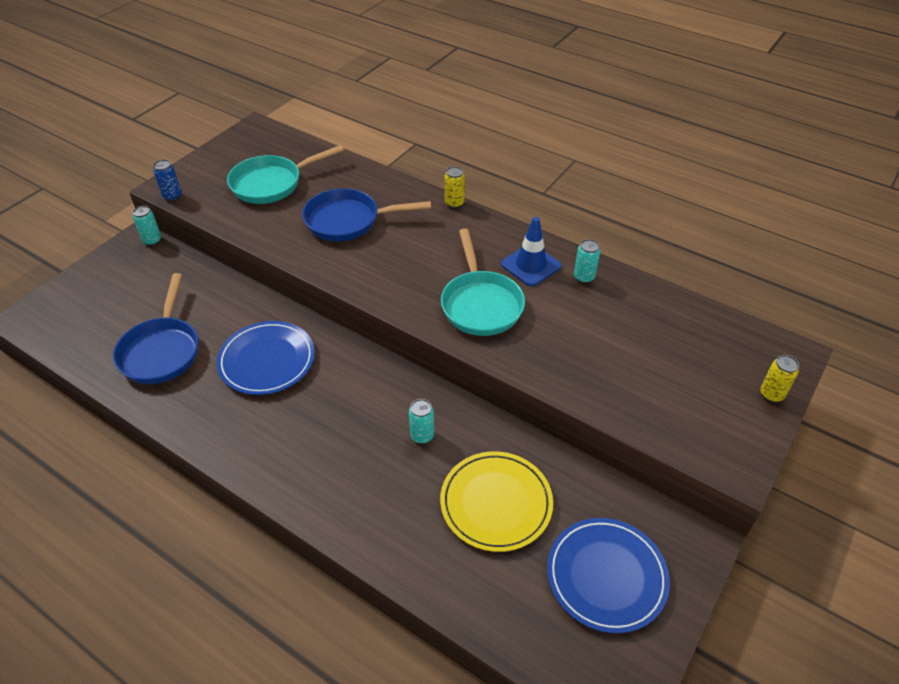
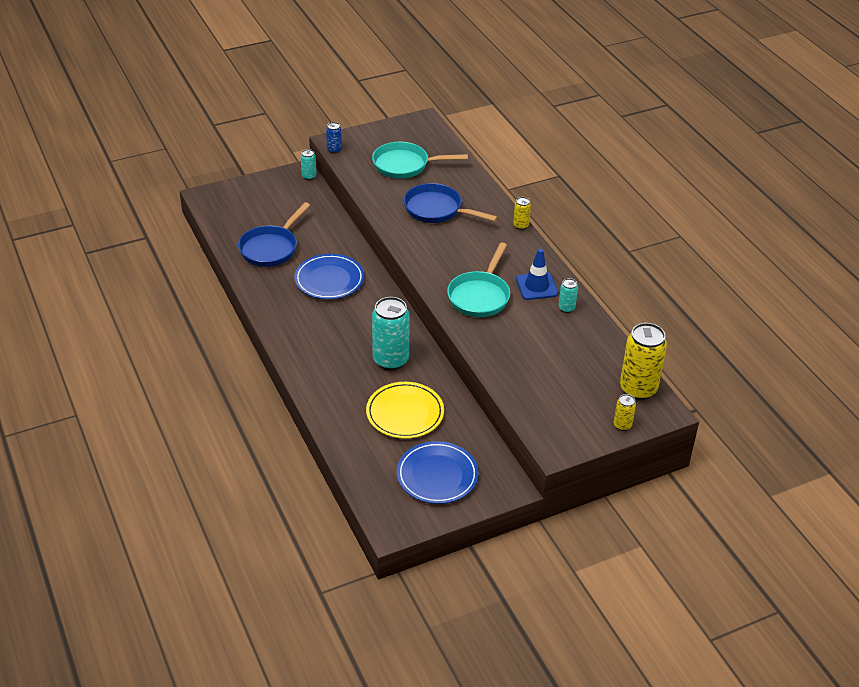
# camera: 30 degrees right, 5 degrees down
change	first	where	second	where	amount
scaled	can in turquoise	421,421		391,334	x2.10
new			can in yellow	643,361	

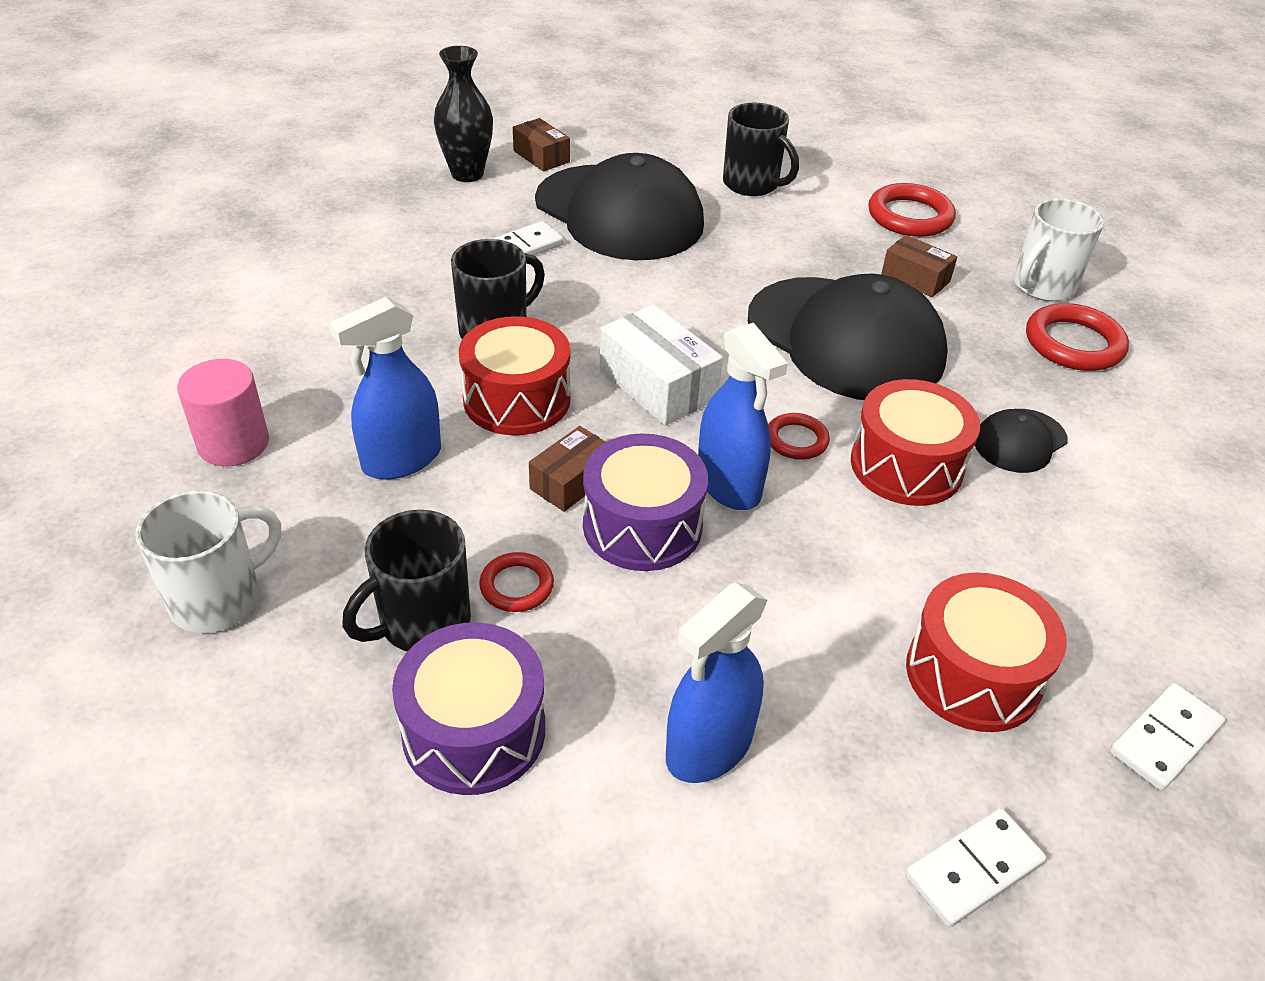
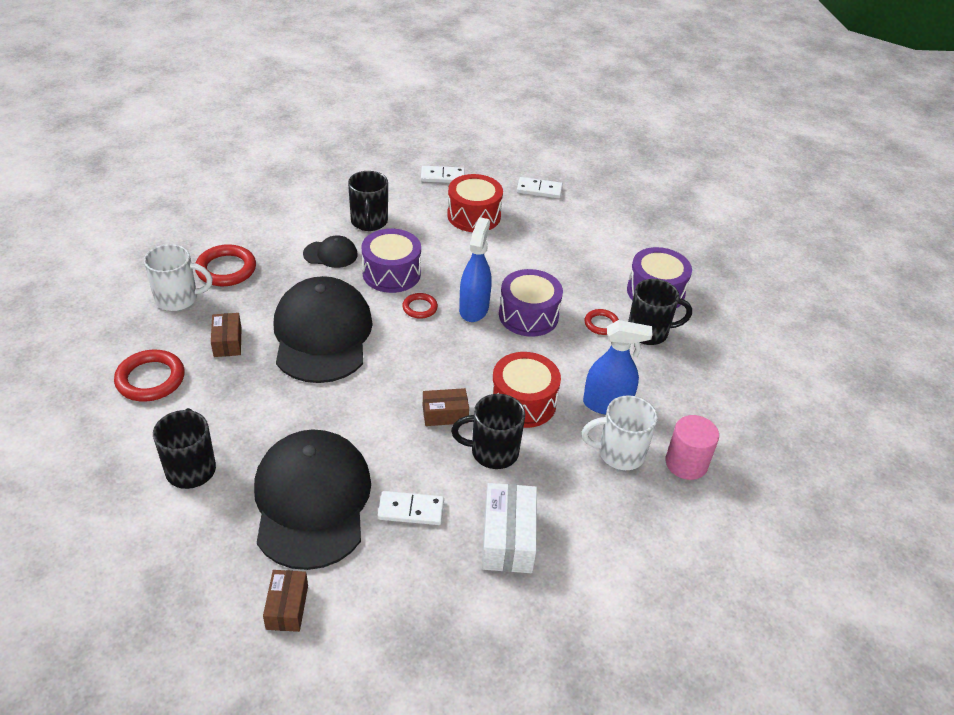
# camera: 140 degrees left, 0 degrees up
change	first	where	second	where	amount
shifted	mug in white	208,561		620,432	
gone	vase in black	463,114			
shifted	box in brown	567,469		446,407	
shifted	box in white	661,365		509,528	
gone	spray bottle in blue	717,682			
repainted	drum in red	915,442	drum in purple	391,261	
new			mug in black	368,201	

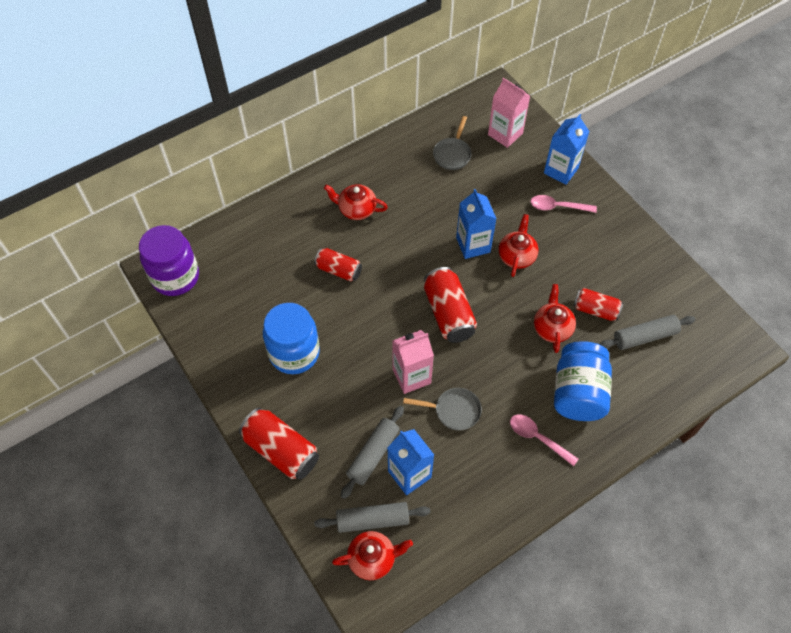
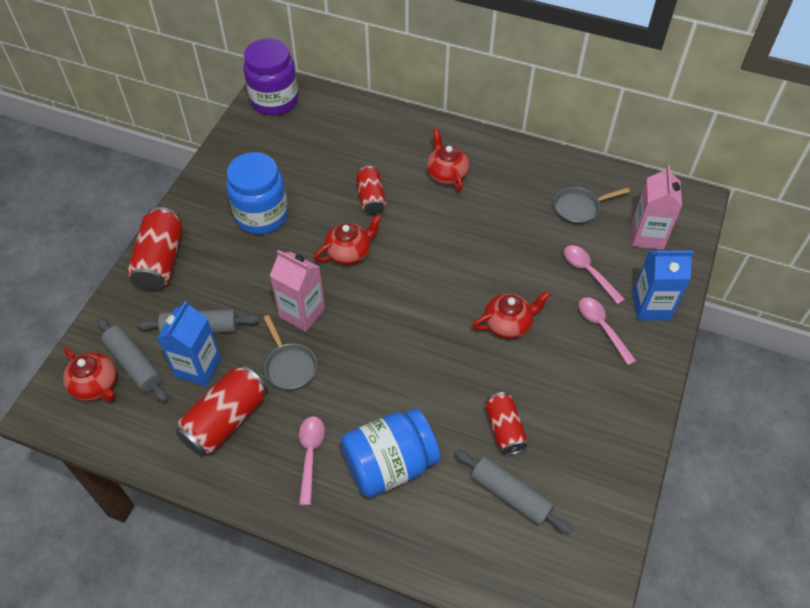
# camera: 55 degrees right, 5 degrees down
change	first	where	second	where	amount
shifted	can in red	450,305		222,410	
gone	carton in blue	476,224			
shifted	teapot in red	555,318		348,239	
new			spoon in pink	594,274	

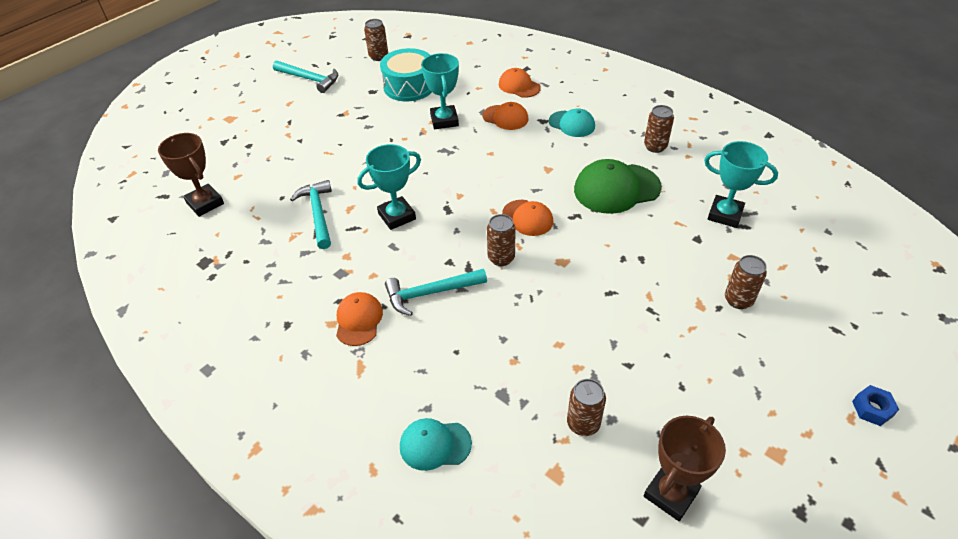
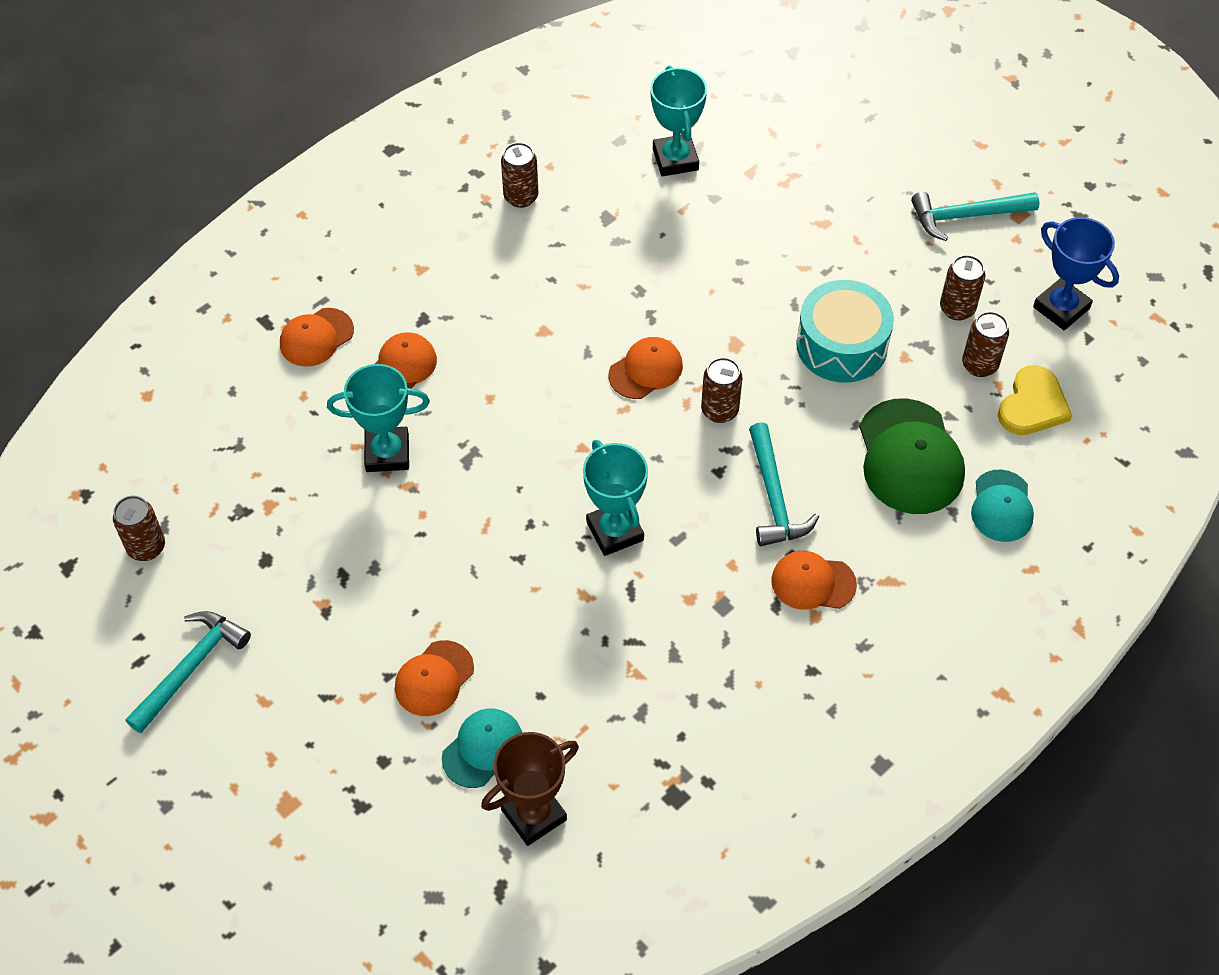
# camera: 85 degrees left, 10 degrees up
change	first	where	second	where	amount
shifted	hammer in turquoise	311,214		975,216	
shifted	drum in turquoise	406,74		845,331	
shifted	cap in turquoise	572,122		482,748	
shifted	cap in green	618,186		912,456	
repainted	trophy in brown	685,468	trophy in blue	1076,273	
rotated	trophy in turquoise	741,184		678,121	45 degrees counterclockwise
shifted	can in brown	746,282		962,287	
gone	nut in blue	875,405			
new			cap in orange	434,678	
new			heart in yellow	1035,400	

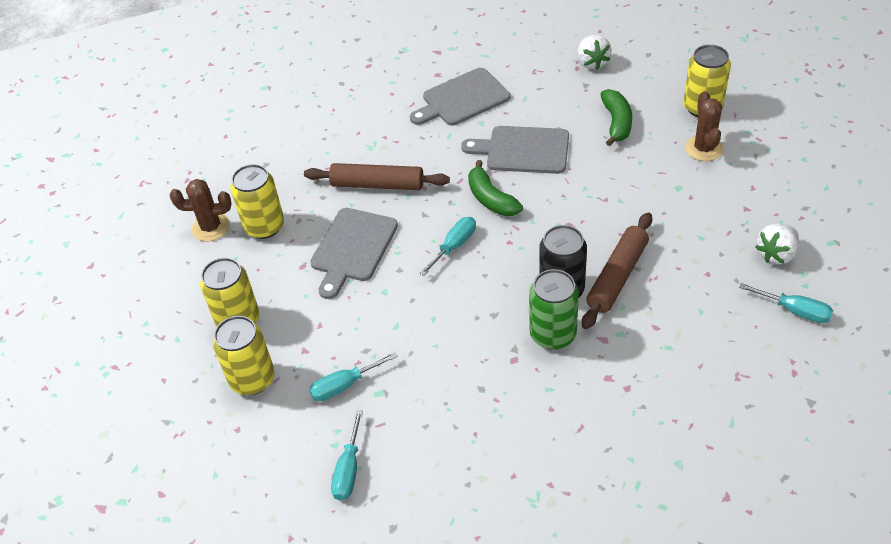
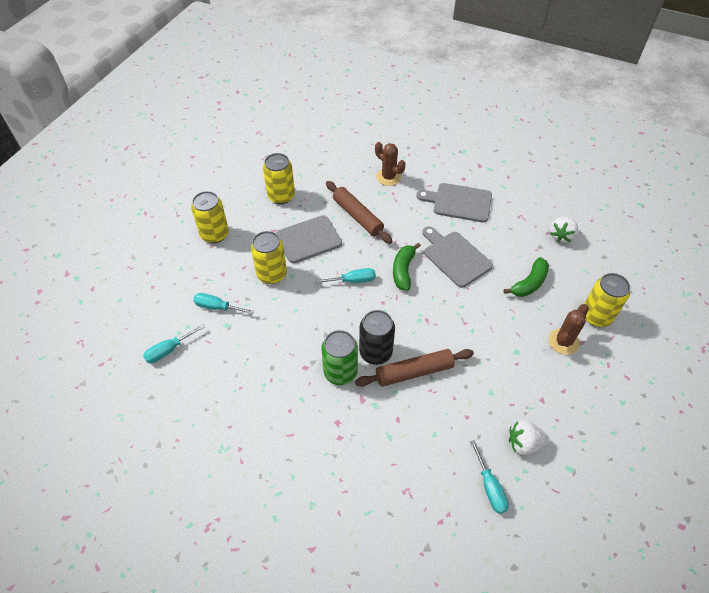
# camera: 40 degrees right, 5 degrees up
change	first	where	second	where	amount
shifted	cactus in brown	200,210		390,164	
shifted	can in yellow	244,355		269,257	

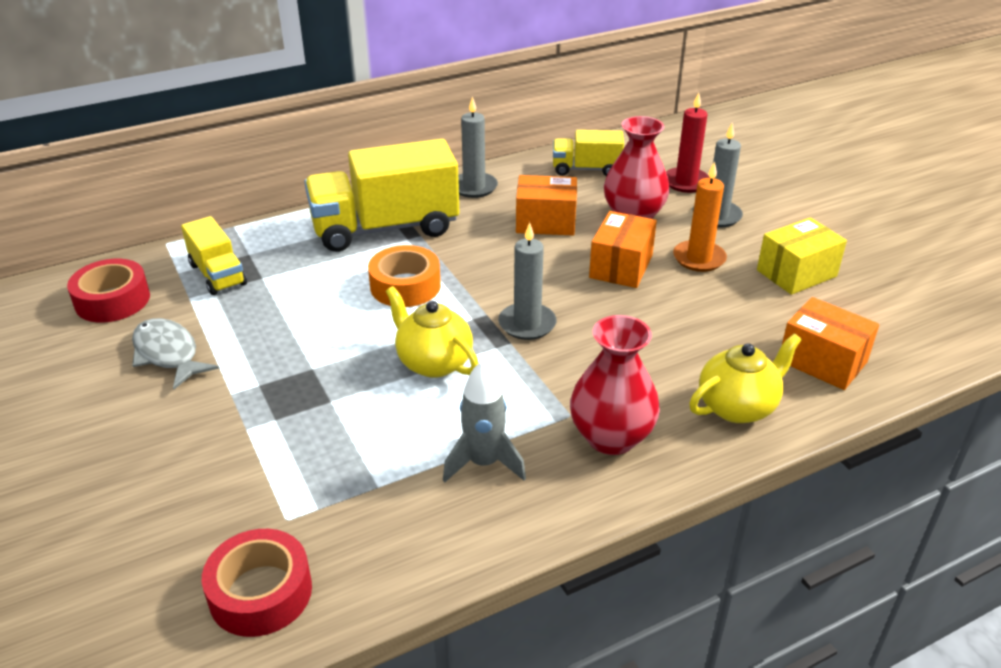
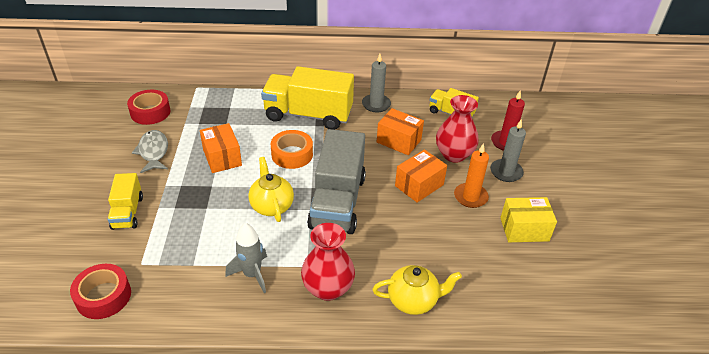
# camera: 25 degrees right, 5 degrees up
change	first	where	second	where	amount
shifted	truck in yellow	214,255		125,201	
swapped	candle in grey	527,281	truck in grey	336,181	
shifted	box in orange	830,343		221,148	

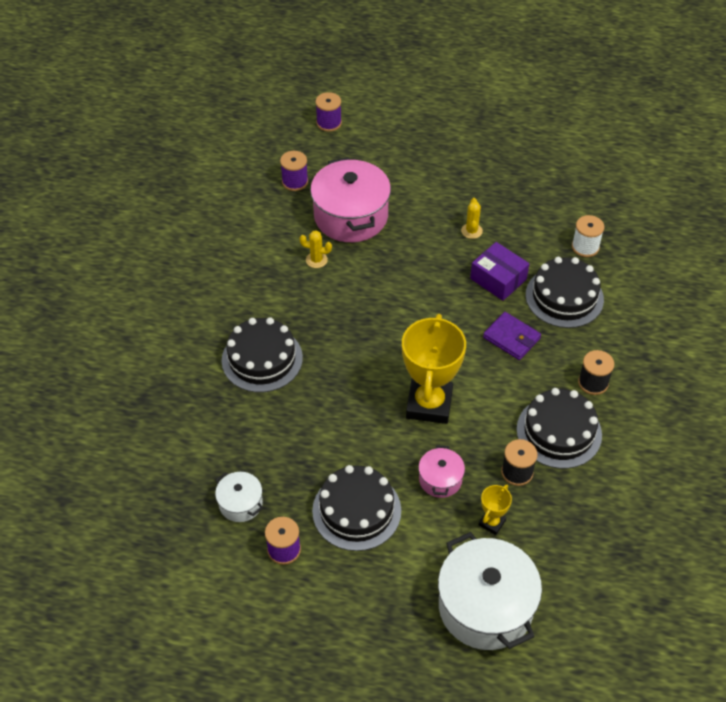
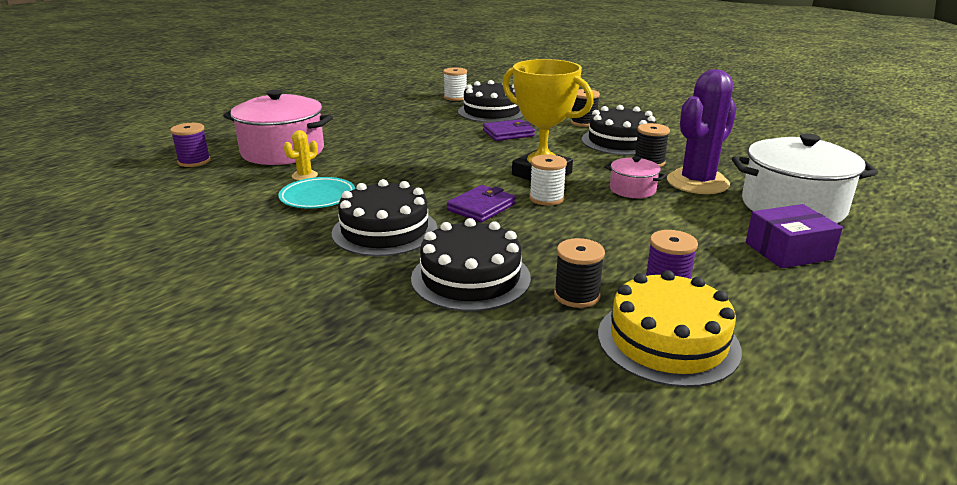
# camera: 60 degrees left, 25 degrees down
change	first	where	second	where	amount
swapped	pot in white	239,497	spool in black	579,273	
shifted	cake in black	356,508		471,265	
gone	spool in purple	329,112			
gone	cactus in yellow	472,218			
shifted	box in purple	499,271		794,236	
swapped	trophy in yellow	495,510	cactus in purple	702,131	
new			plate in turquoise	316,193	
new			wallet in purple	481,203	
new			spool in white	548,180	
new			cake in yellow	670,328	

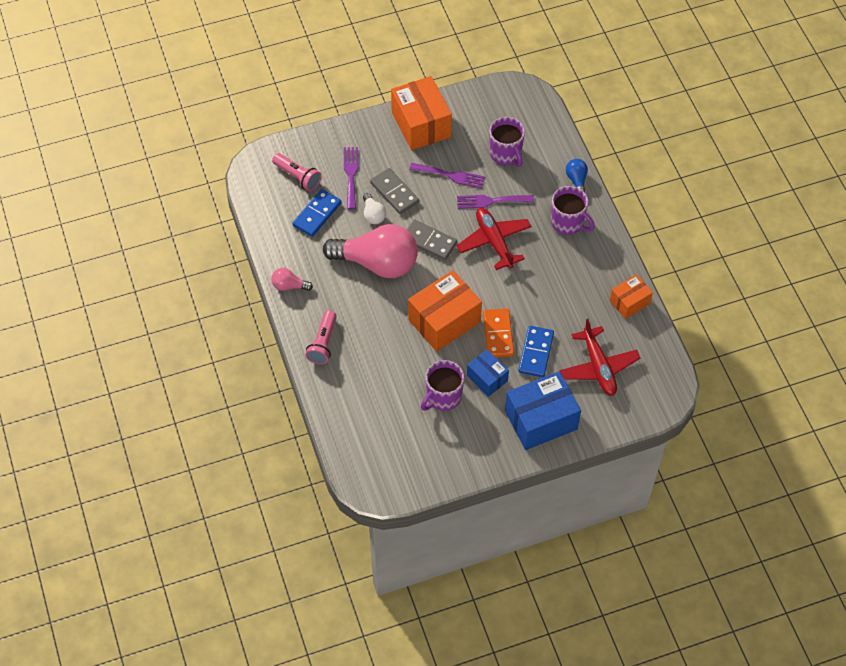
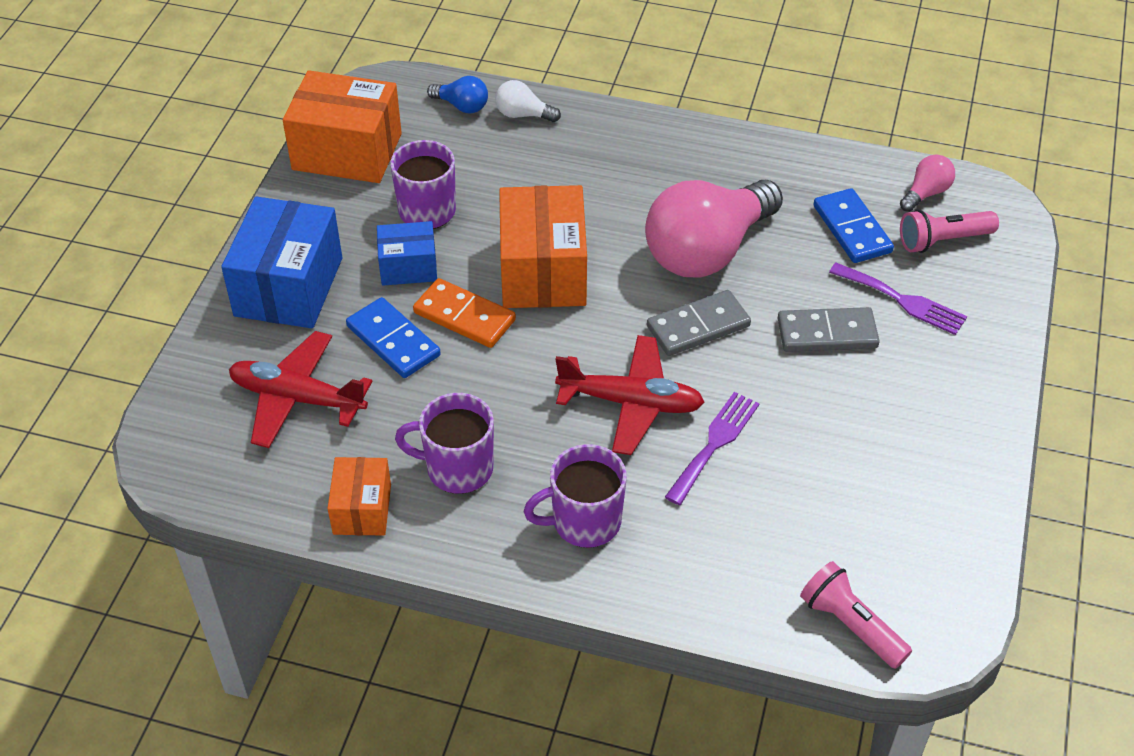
# camera: 125 degrees right, 10 degrees down
change	first	where	second	where	amount
shifted	light bulb in pink	292,279		927,183	
shifted	flashlight in pink	321,337		856,615	
shifted	light bulb in white	374,208		528,101	
shifted	box in orange	421,113		342,126	
gone	fork in purple	447,176			
shifted	mug in purple	507,142		444,443	
shifted	light bulb in blue	577,176		457,94	

